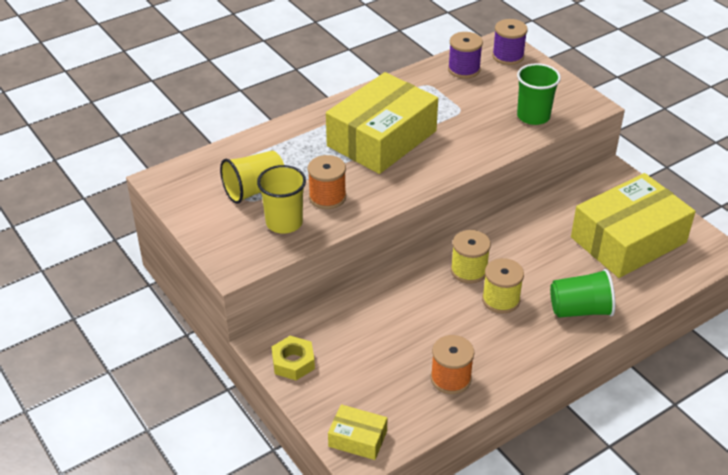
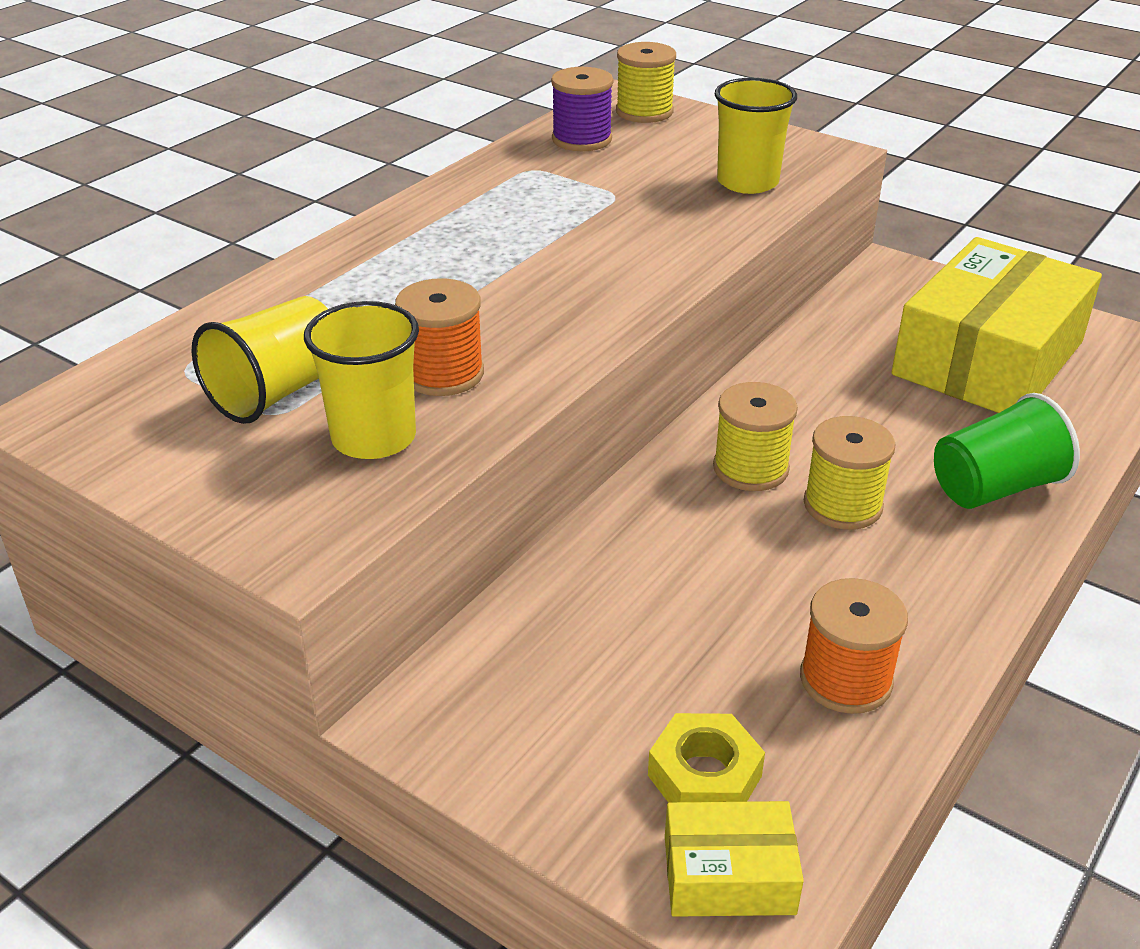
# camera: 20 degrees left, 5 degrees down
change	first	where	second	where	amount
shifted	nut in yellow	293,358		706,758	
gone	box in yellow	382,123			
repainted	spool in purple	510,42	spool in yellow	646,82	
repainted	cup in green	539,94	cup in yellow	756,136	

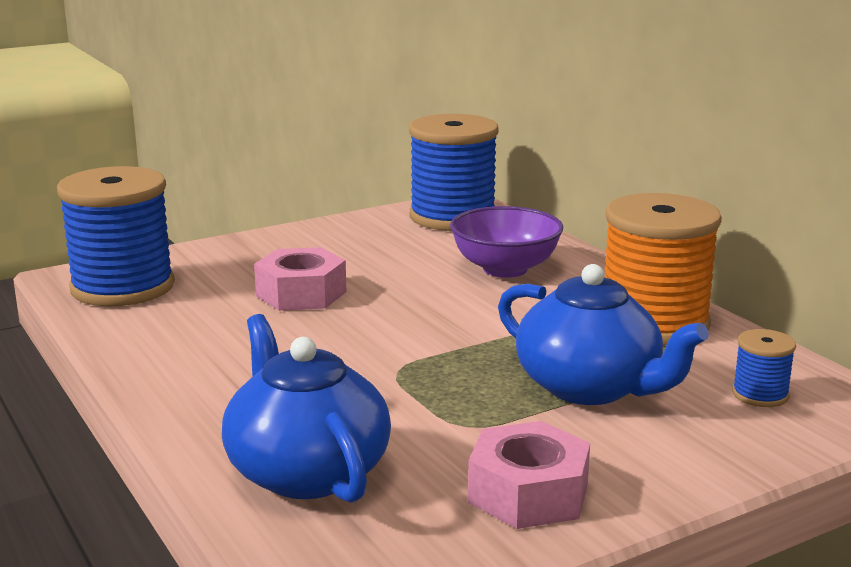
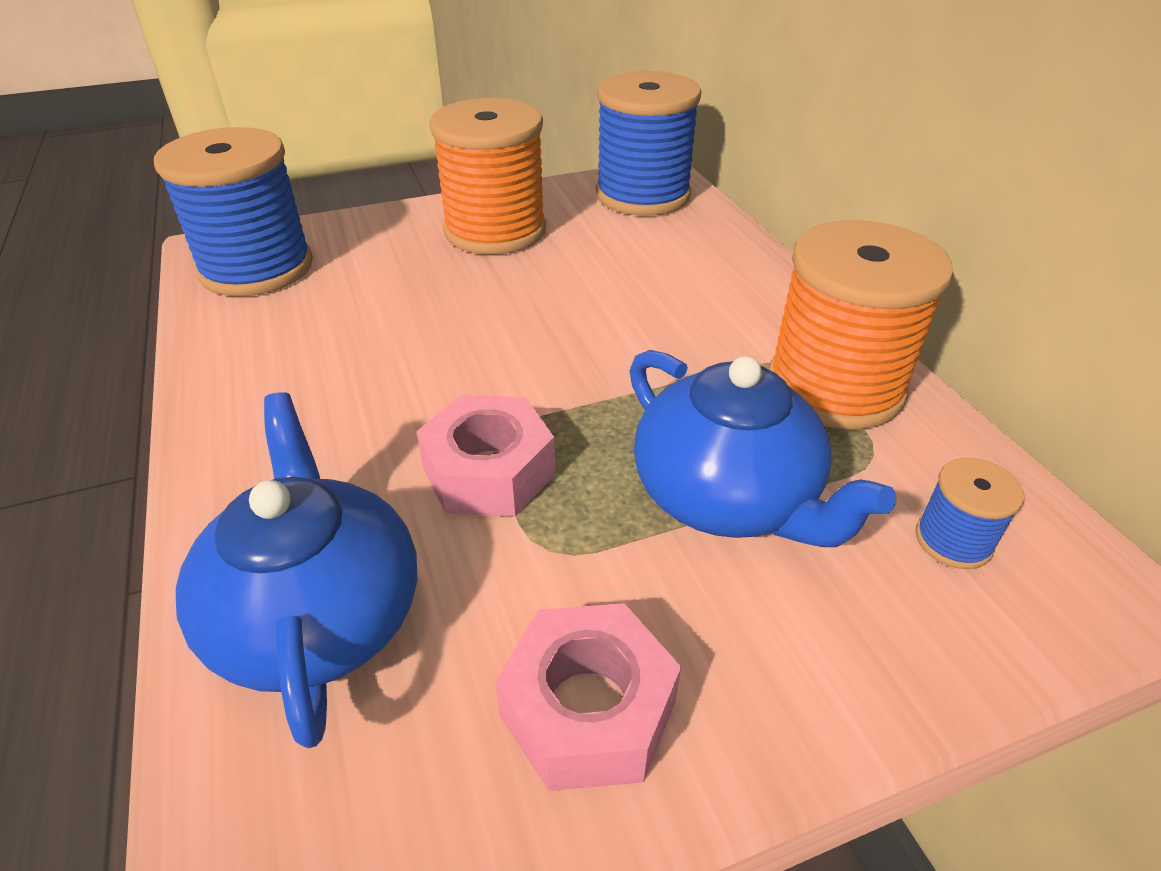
# camera: 10 degrees right, 20 degrees up
change	first	where	second	where	amount
shifted	nut in pink	300,279		485,455	
gone	bowl in purple	506,242			
new			spool in orange	487,176	

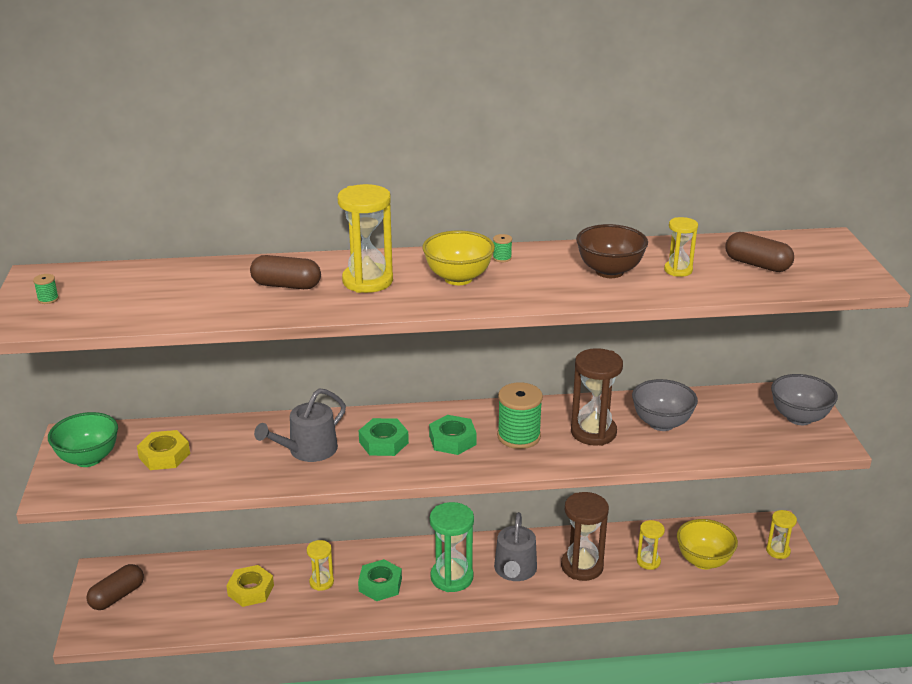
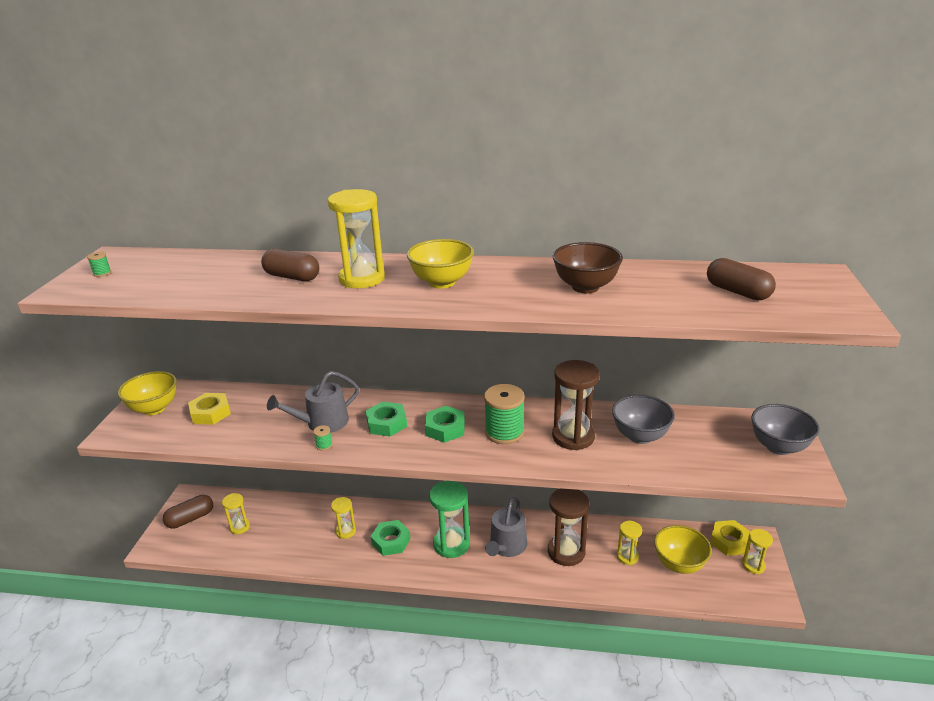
# camera: 15 degrees right, 0 degrees up
change	first	where	second	where	amount
repainted	bowl in green	83,439	bowl in yellow	147,393	
shifted	nut in yellow	250,586		730,538	
shifted	spool in green	502,248		323,438	
shifted	hourglass in yellow	681,247		236,513	

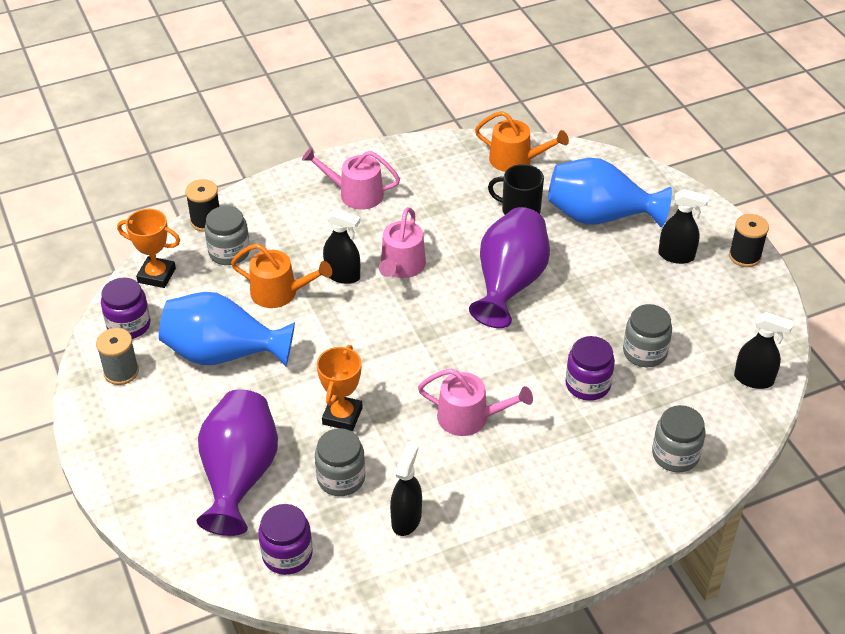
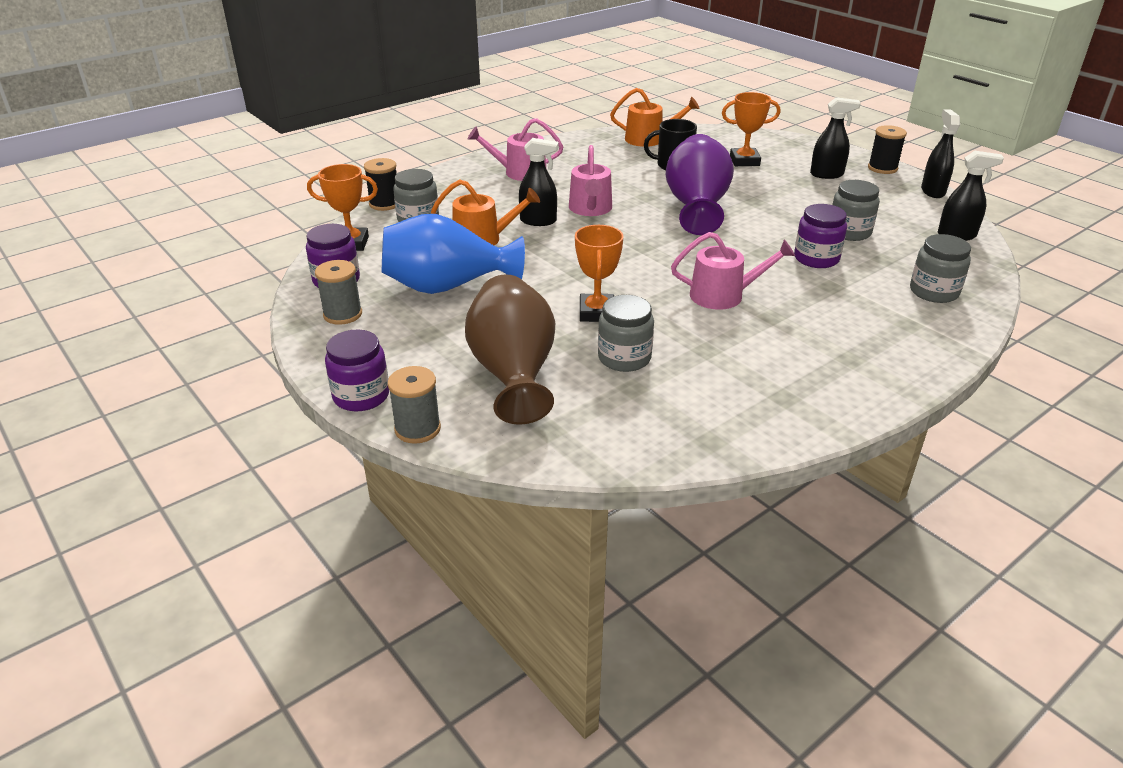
# camera: 15 degrees left, 10 degrees down
change	first	where	second	where	amount
repainted	vase in purple	237,462	vase in brown	510,349	
shifted	jar in purple	285,539		357,370	
shifted	spray bottle in black	406,488		940,153	
swapped	vase in blue	610,192	trophy in orange	751,129	
new			spool in grey	414,405	

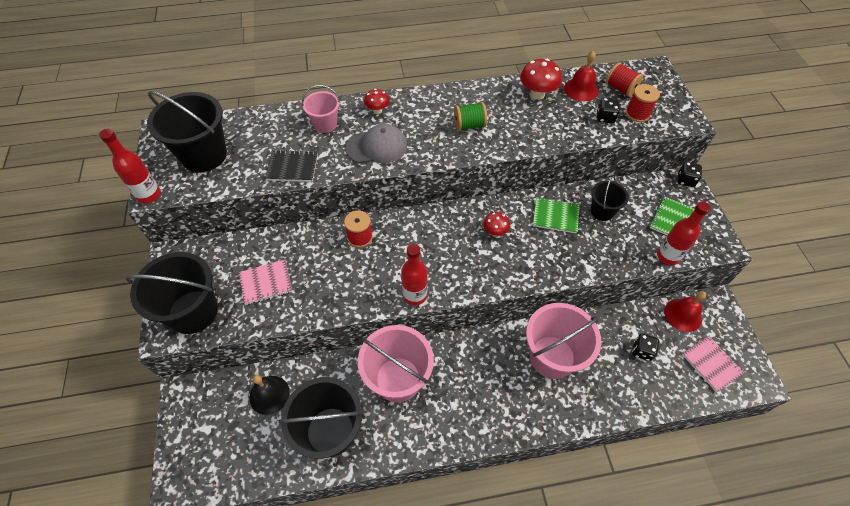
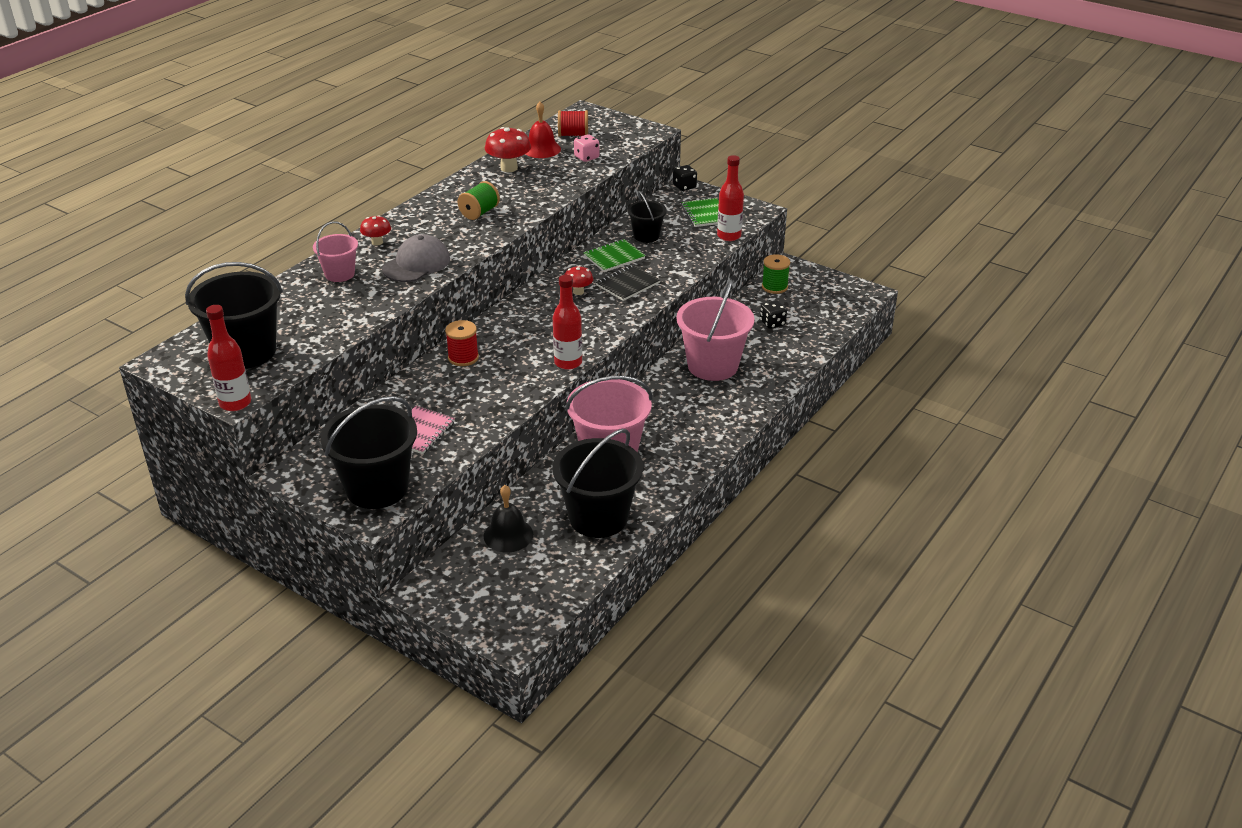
# camera: 45 degrees left, 20 degrees down
change	first	where	second	where	amount
shifted	notebook in black	291,166		628,283	
repainted	dice in black	608,110	dice in pink	586,148	
gone	spool in red	643,103			
swapped	bell in red	685,311	spool in green	776,274	
gone	notebook in pink	713,364			

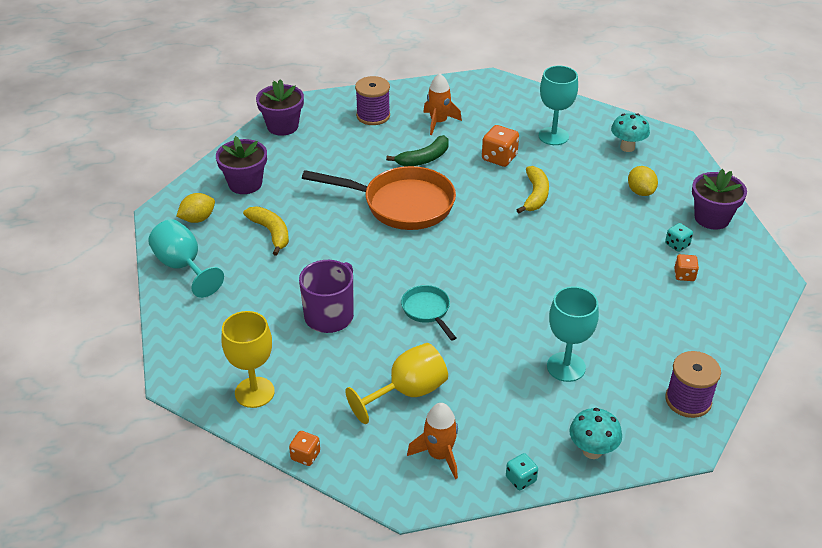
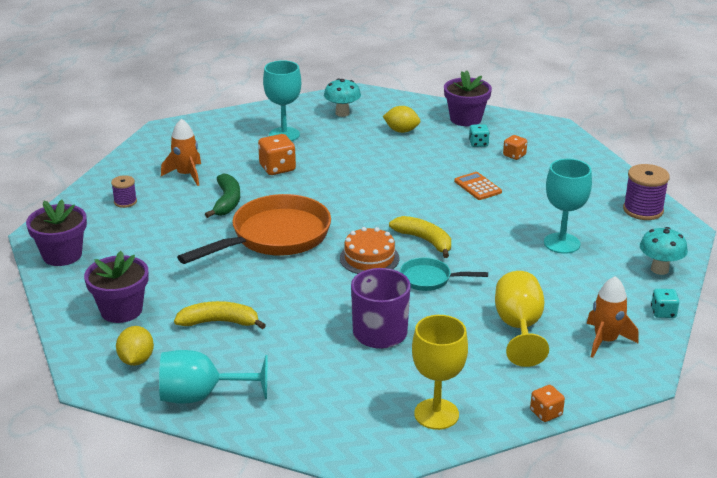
# camera: 55 degrees left, 10 degrees down
change	first	where	second	where	amount
scaled	spool in purple	372,100		124,191	x0.58
shifted	banana in yellow	533,189		420,237	
new			cake in orange	369,250	
new			calculator in orange	478,186	

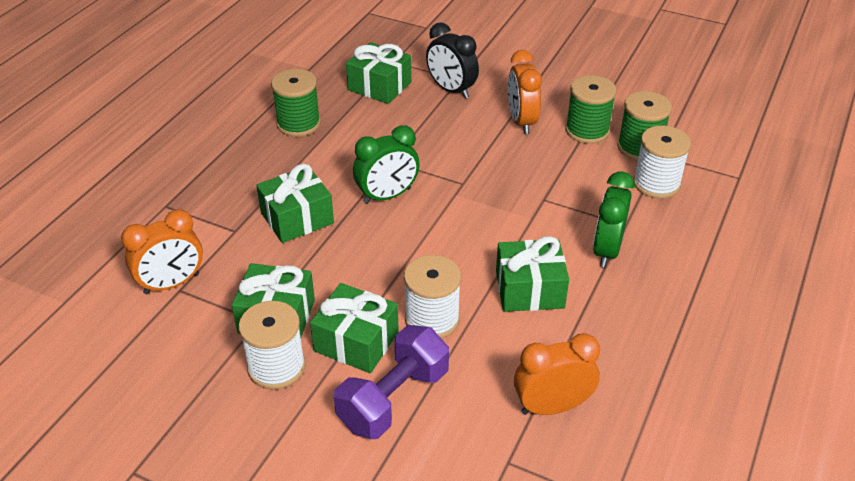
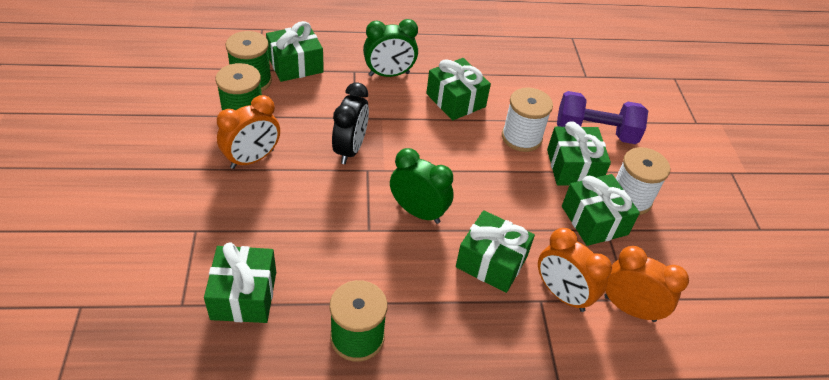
# camera: 125 degrees left, 5 degrees up
change	first	where	second	where	amount
shifted	clock in black	452,60		350,123	
shifted	clock in orange	557,374		575,270	
swapped	spool in white	662,162	gift in green	295,51	

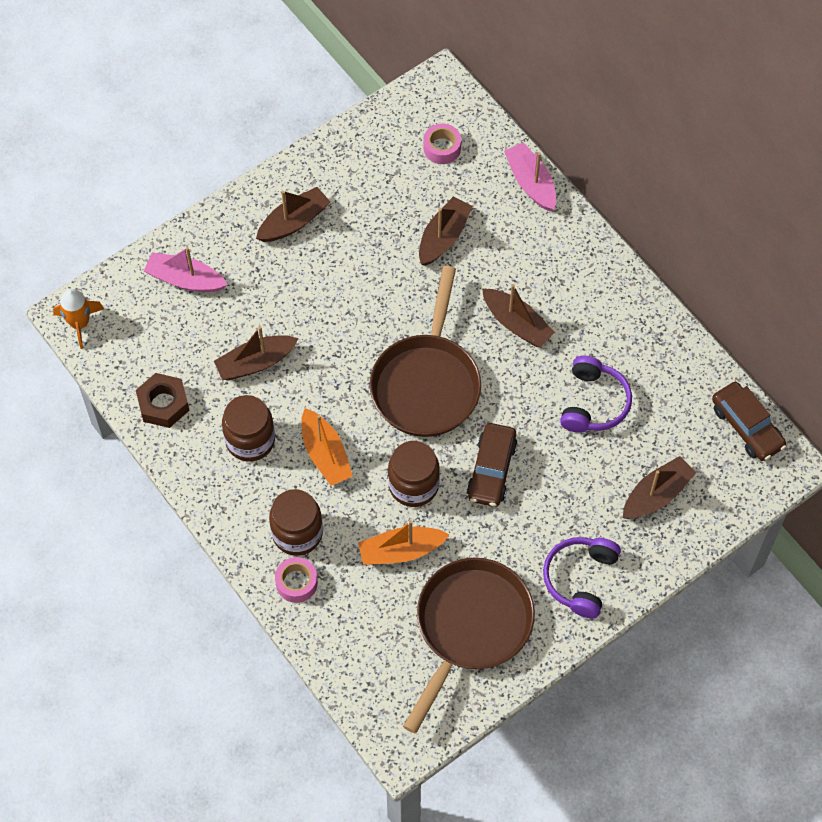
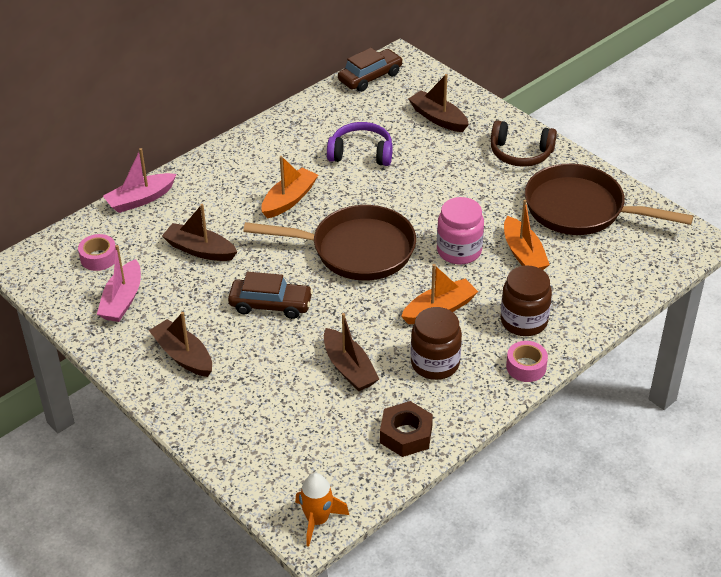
# camera: 95 degrees left, 20 degrees down
change	first	where	second	where	amount
shifted	boat in pink	186,269		119,283	
shifted	tape in pink	296,580		527,361	
repainted	jar in brown	414,474	jar in pink	460,231	
shifted	car in brown	492,465		270,295	
repainted	boat in brown	518,316	boat in orange	289,187	
repainted	headphones in purple	582,578	headphones in brown	524,143	

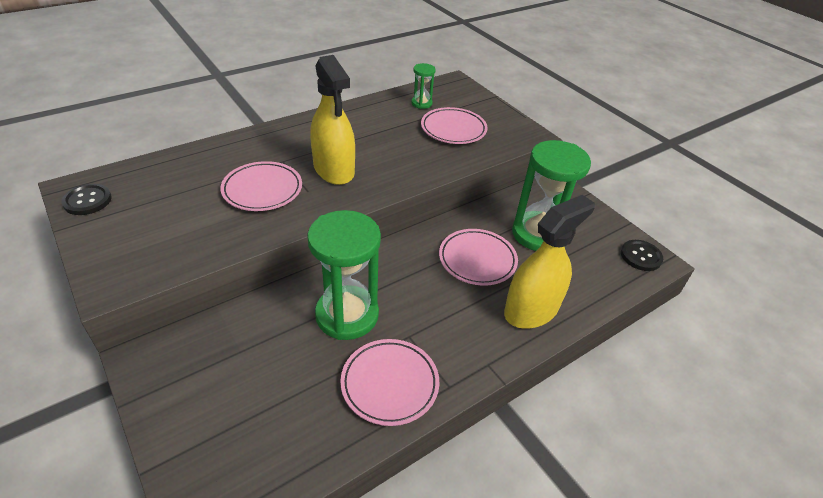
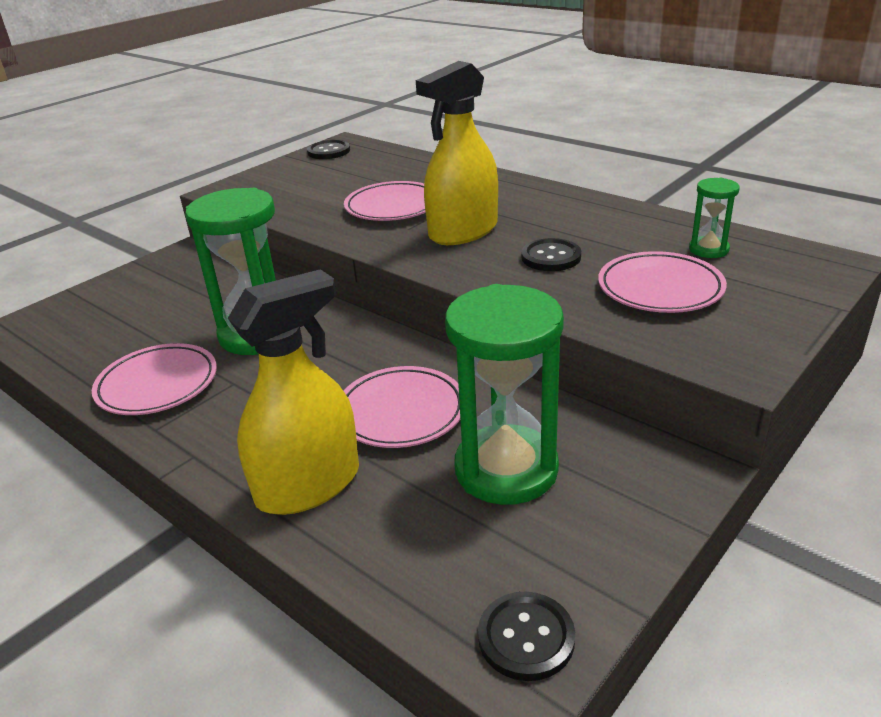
# camera: 80 degrees right, 10 degrees down
change	first	where	second	where	amount
rotated	spray bottle in yellow	549,262		293,392	75 degrees counterclockwise
new			button in black	551,254	

